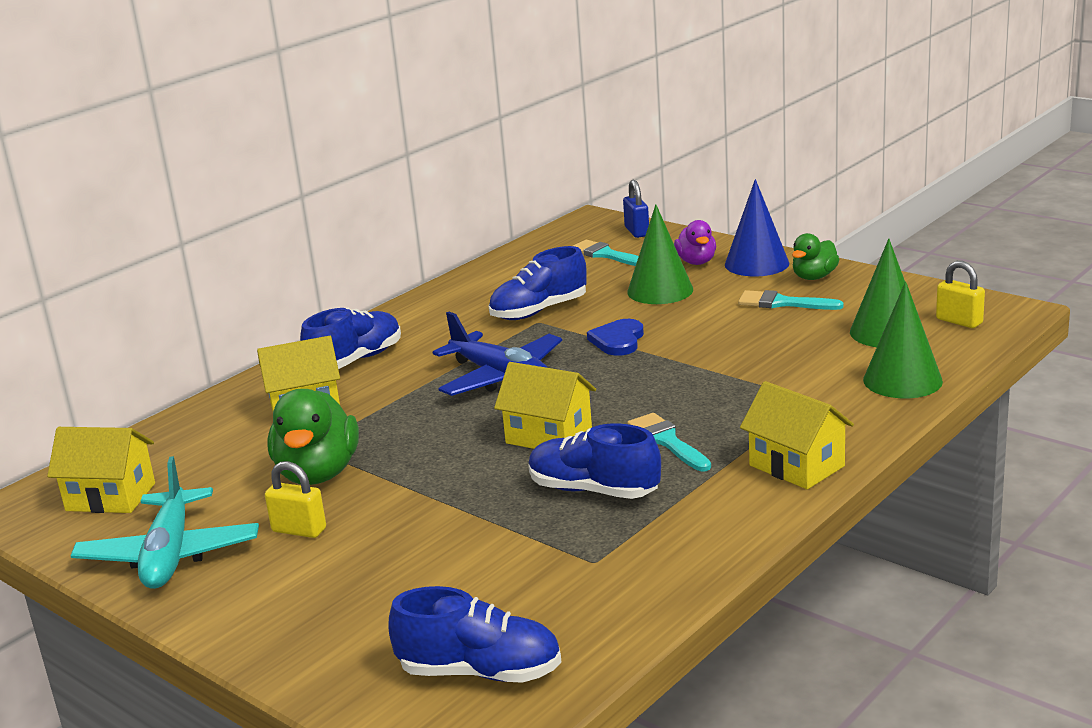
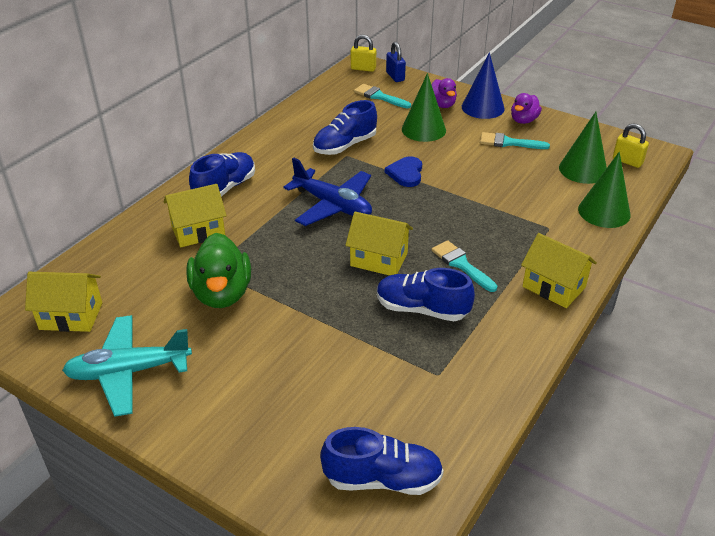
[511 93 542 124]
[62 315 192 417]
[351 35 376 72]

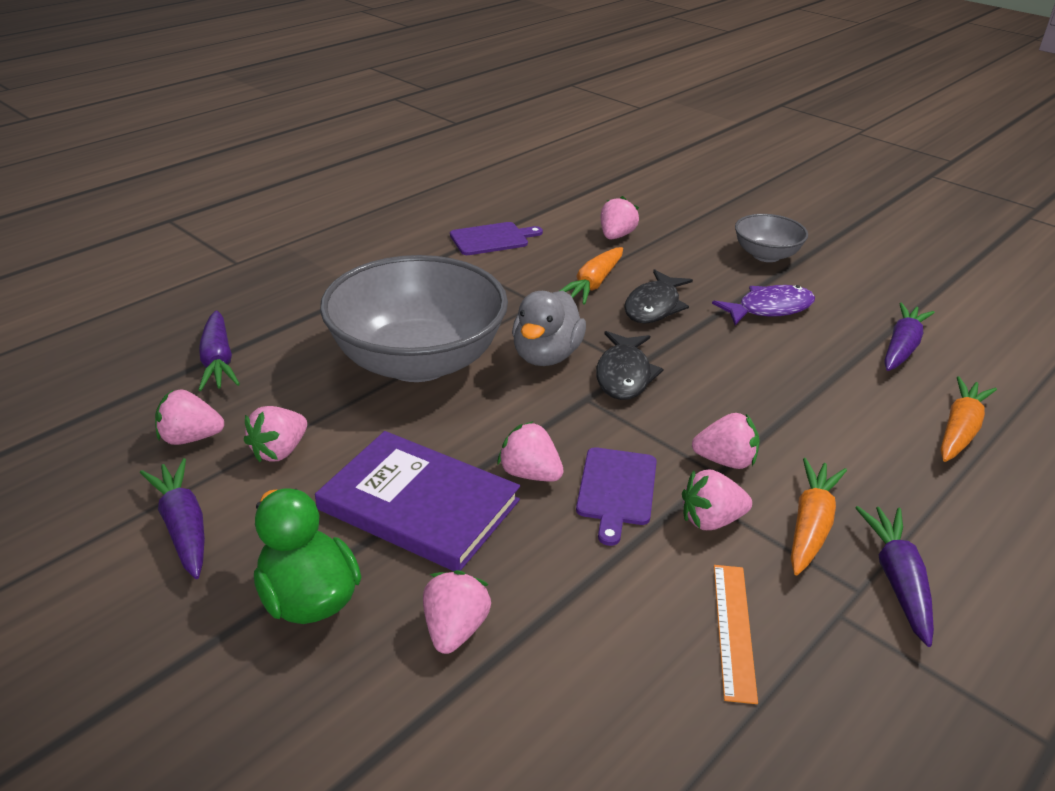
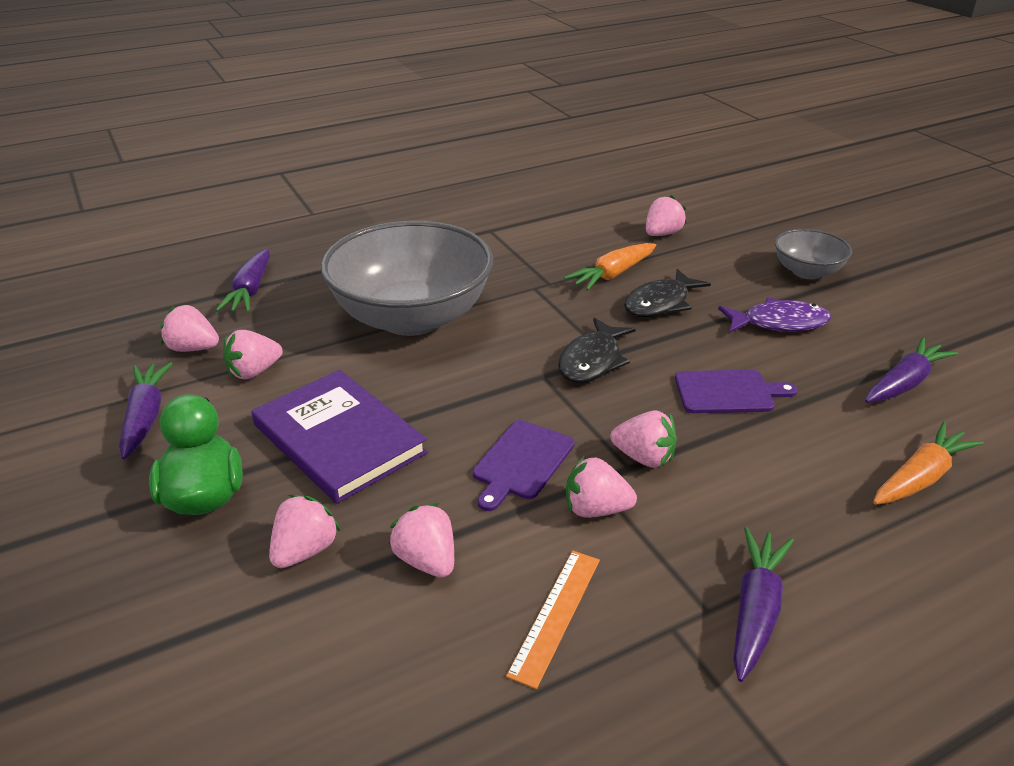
[675 370 798 413]
[512 291 586 366] (first image)
[389 503 454 577]
[791 458 847 576] (first image)

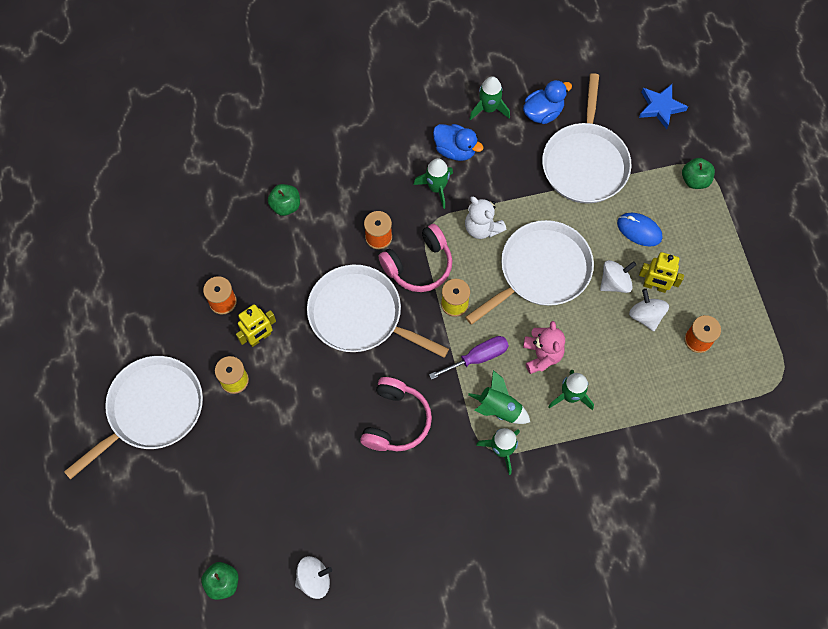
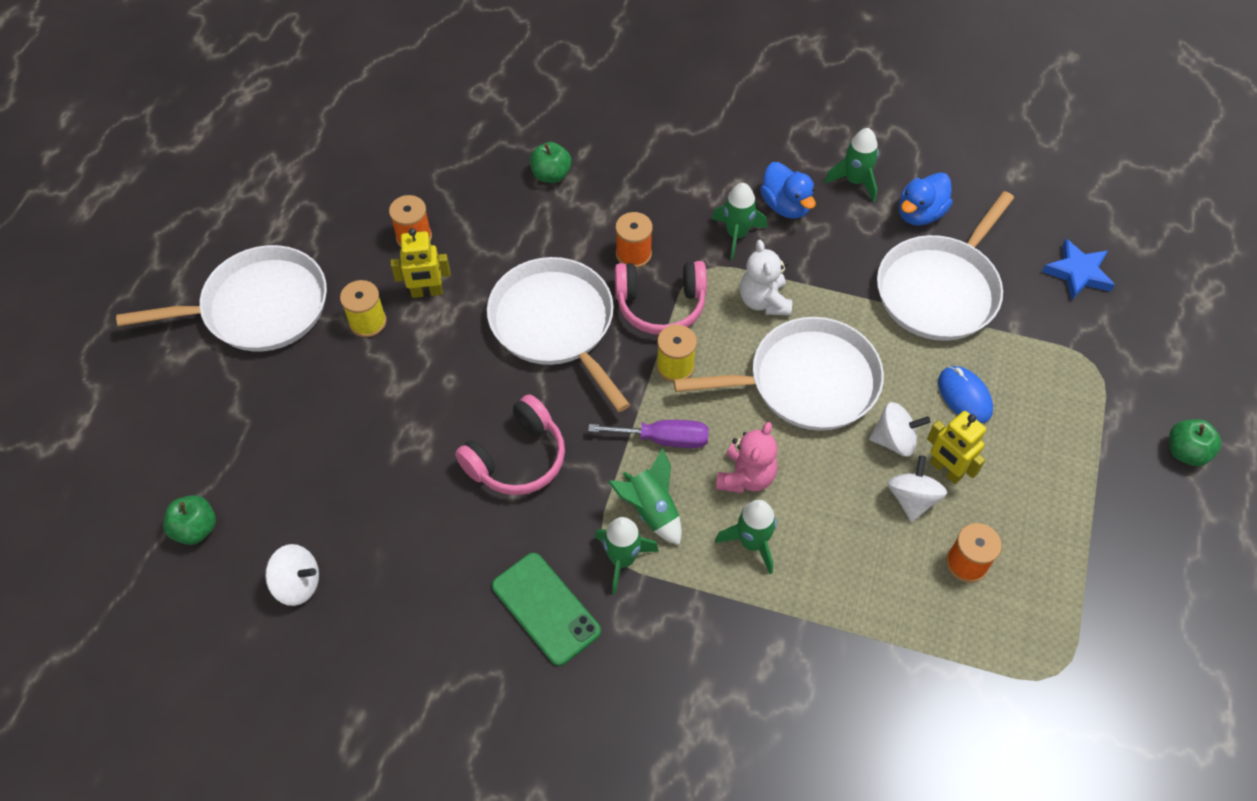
[899 172 953 226]
[1169 419 1221 466]
[492 553 601 666]

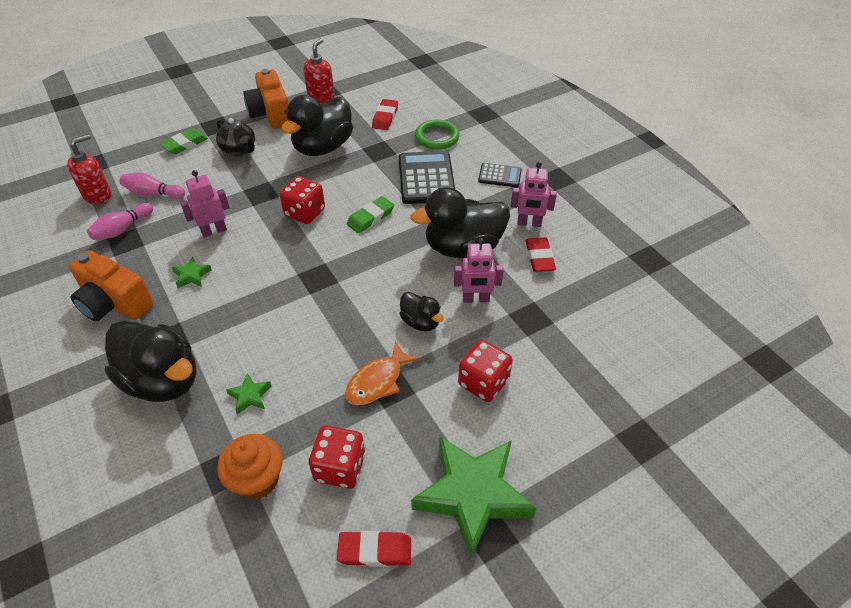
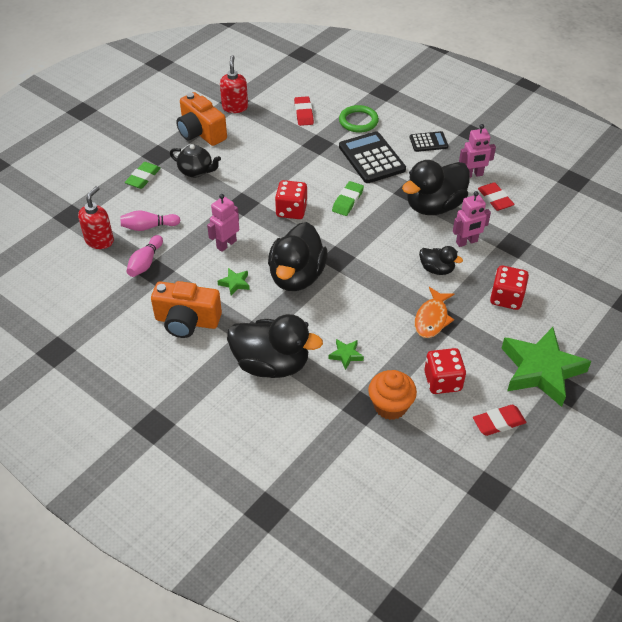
[268 222 328 291]

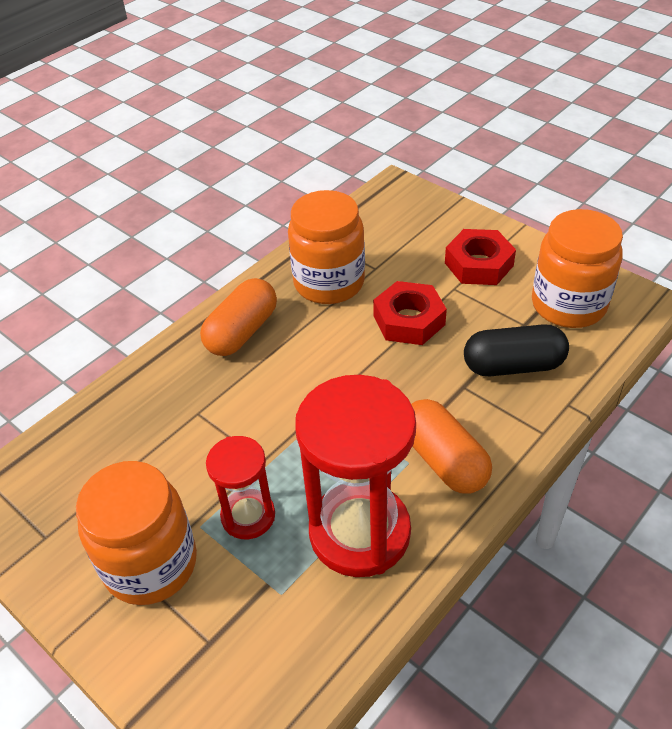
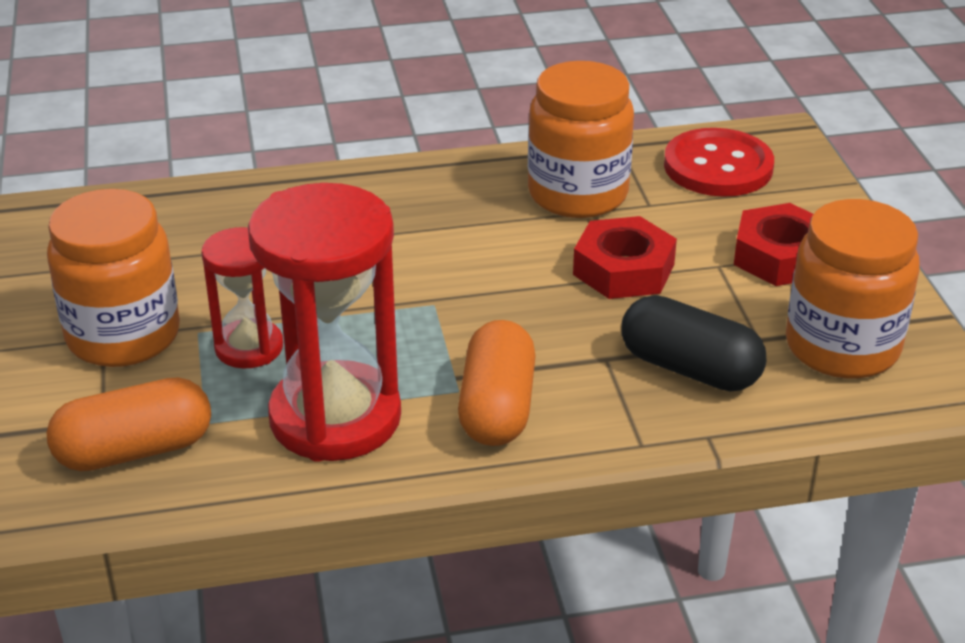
[46 377 211 471]
[664 128 774 197]

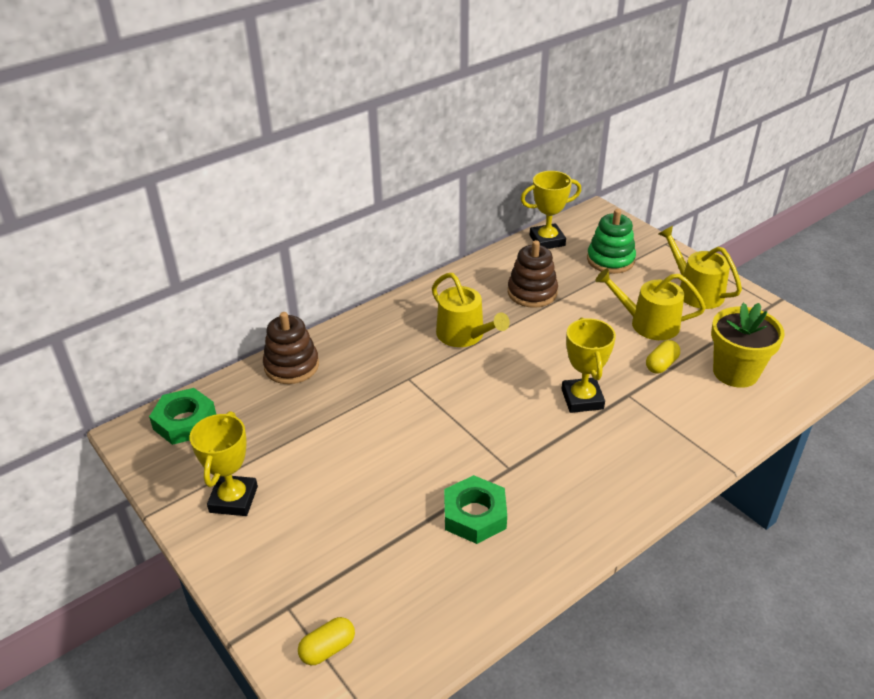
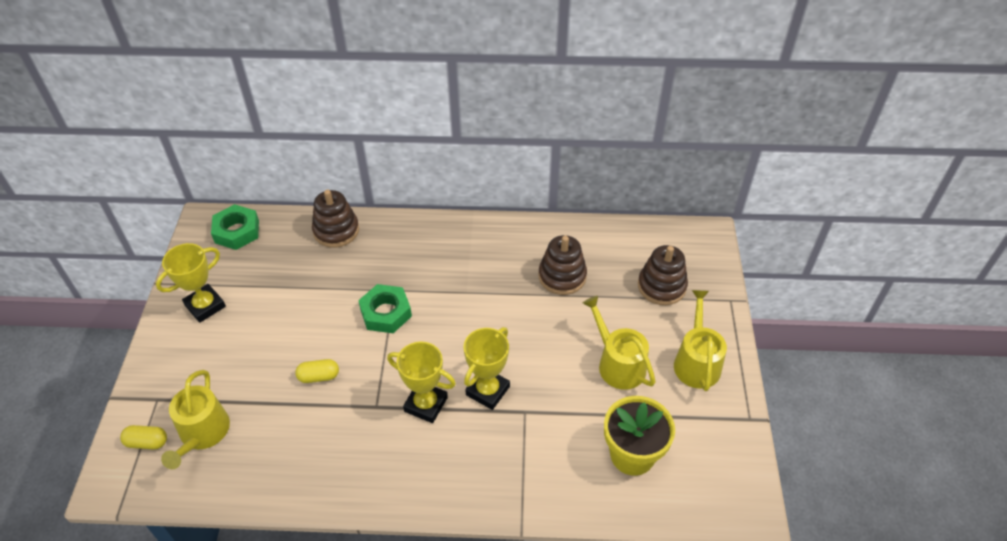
[387 341 456 423]
[638 245 688 305]
[161 370 230 469]
[295 359 339 383]
[358 284 412 333]

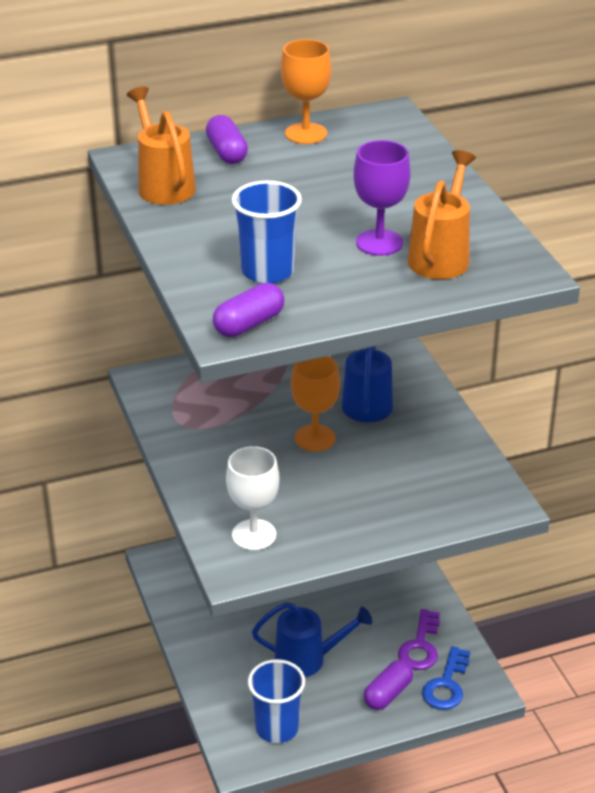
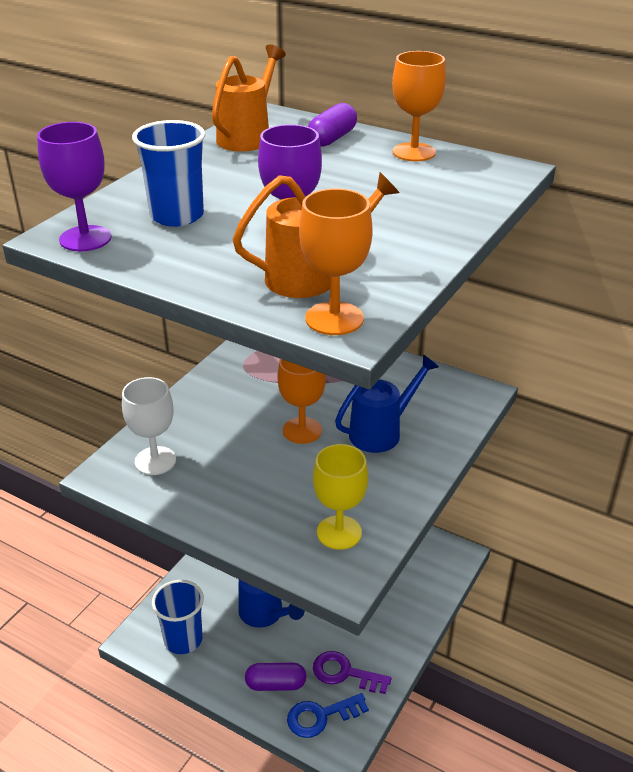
[37 122 111 251]
[313 651 392 694]
[299 189 373 335]
[313 444 368 550]

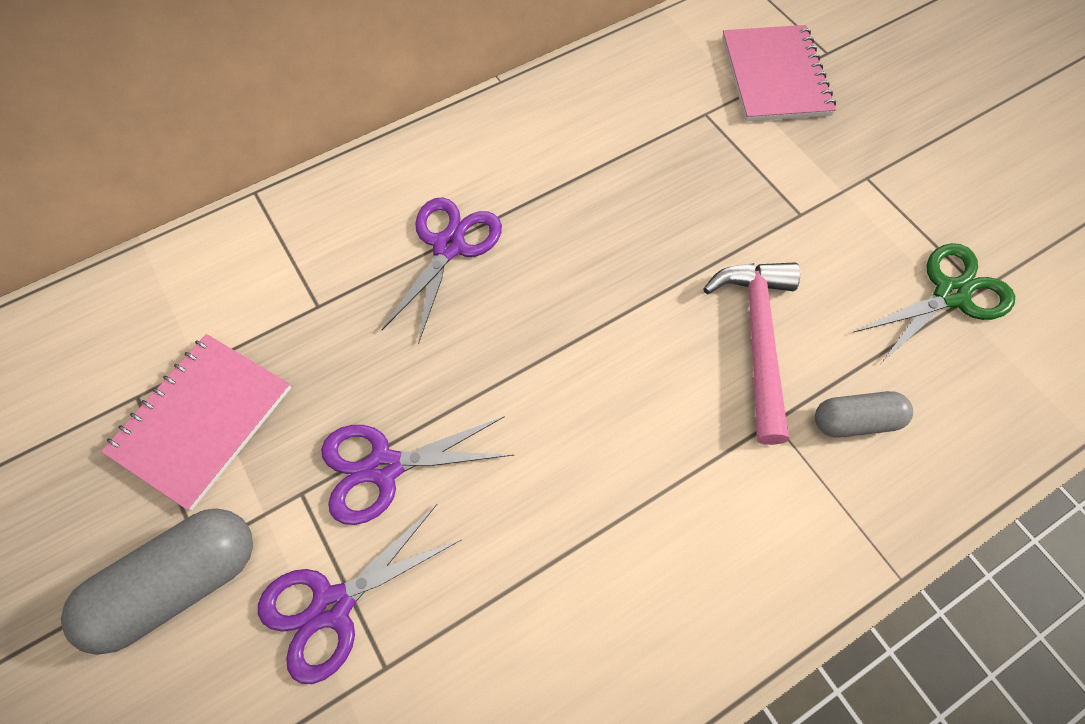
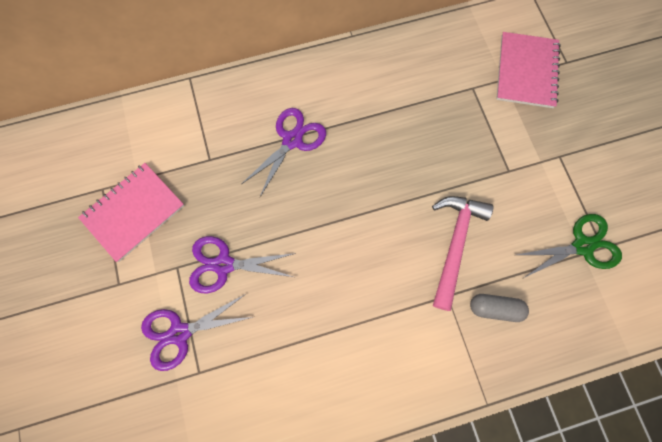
[61 508 253 655] (first image)

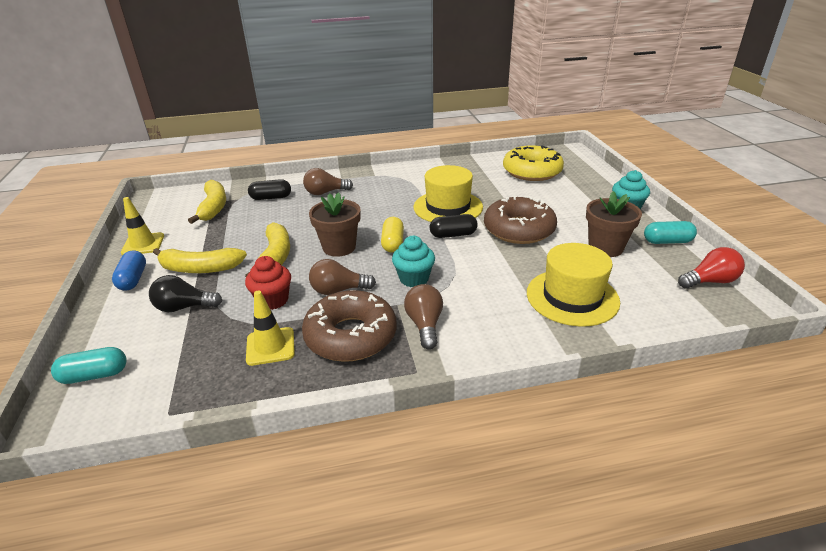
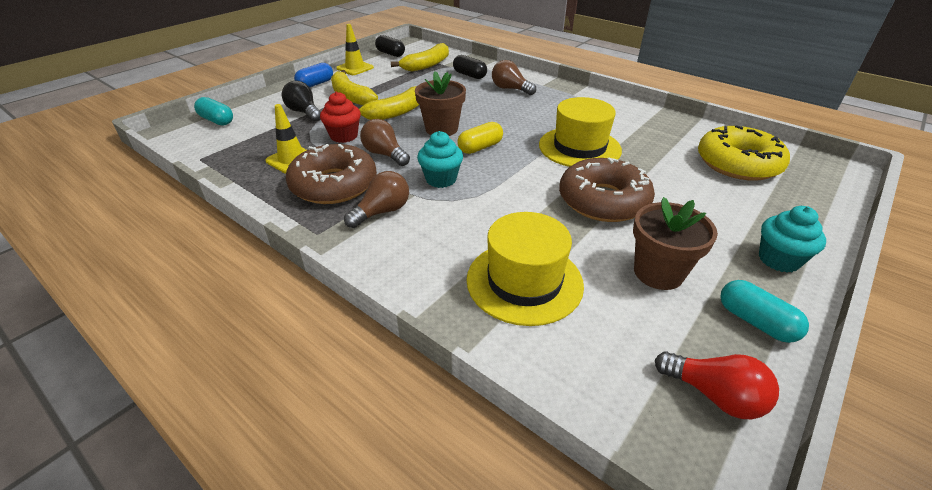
[375 35 405 57]

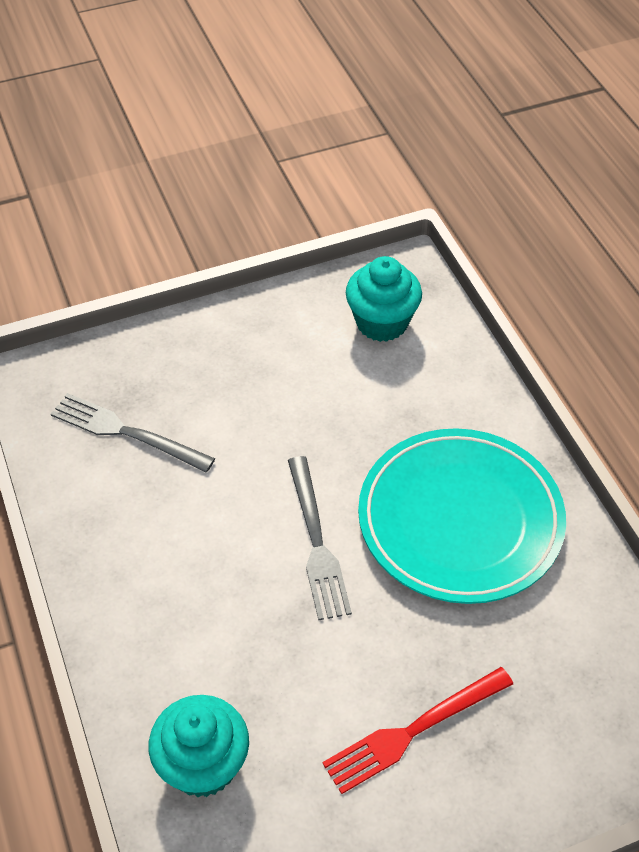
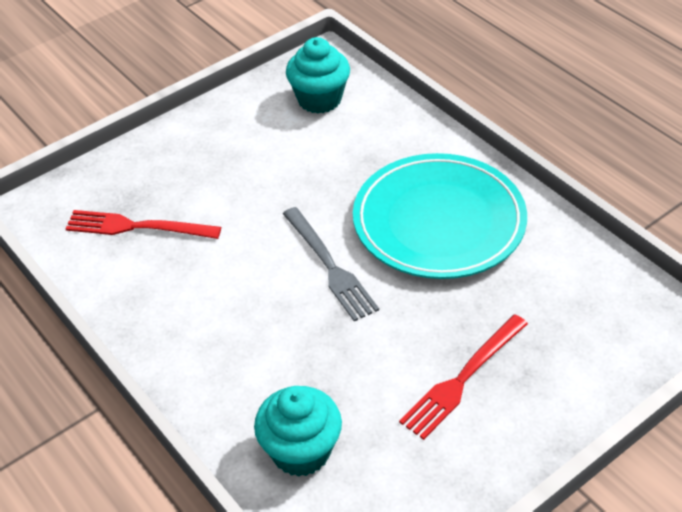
[65 210 221 239]

